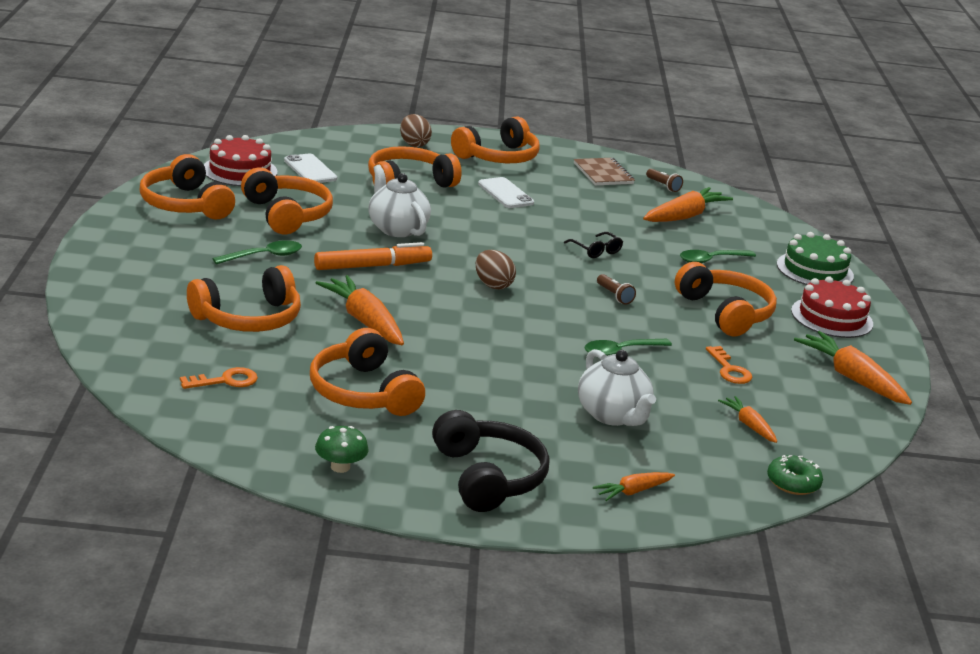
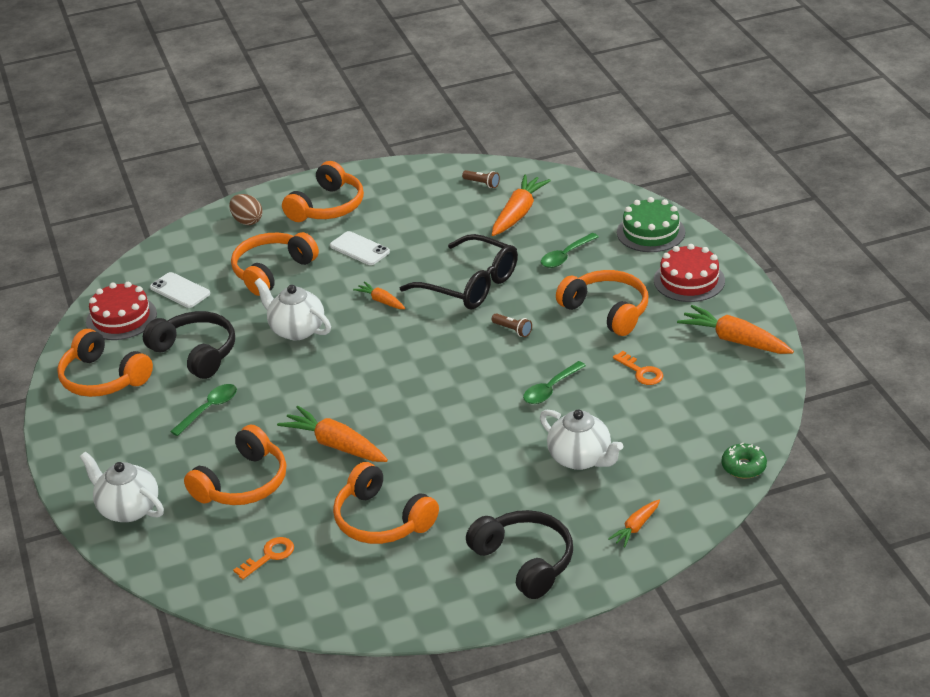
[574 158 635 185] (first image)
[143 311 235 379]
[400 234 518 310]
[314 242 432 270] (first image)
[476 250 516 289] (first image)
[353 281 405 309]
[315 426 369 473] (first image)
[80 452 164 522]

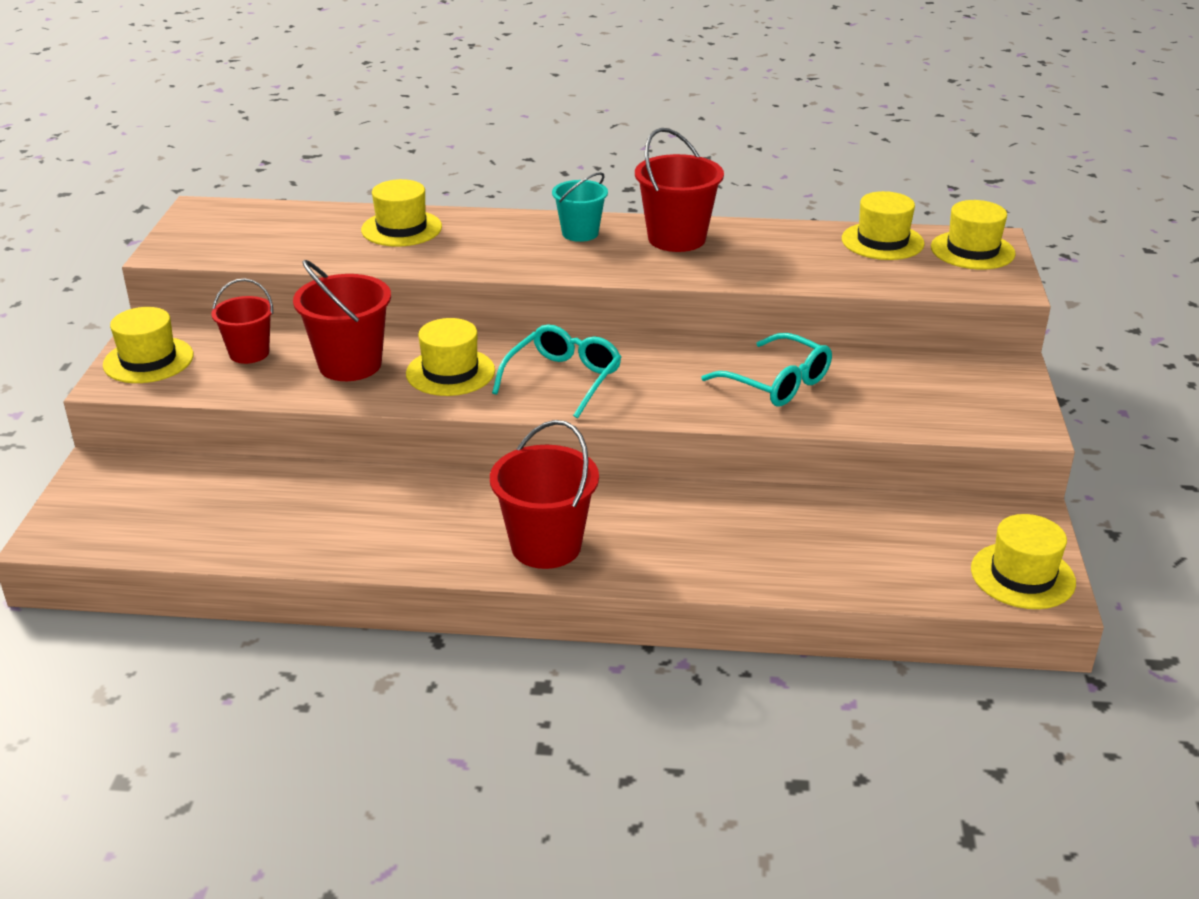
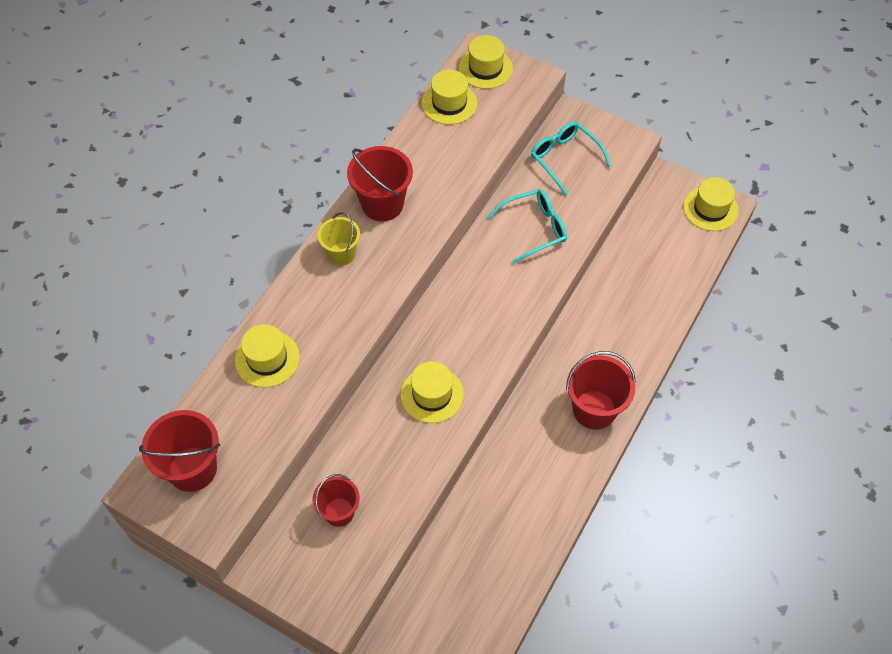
[318 212 360 266]
[139 410 220 492]
[103 307 194 383] (first image)
[531 122 611 195]

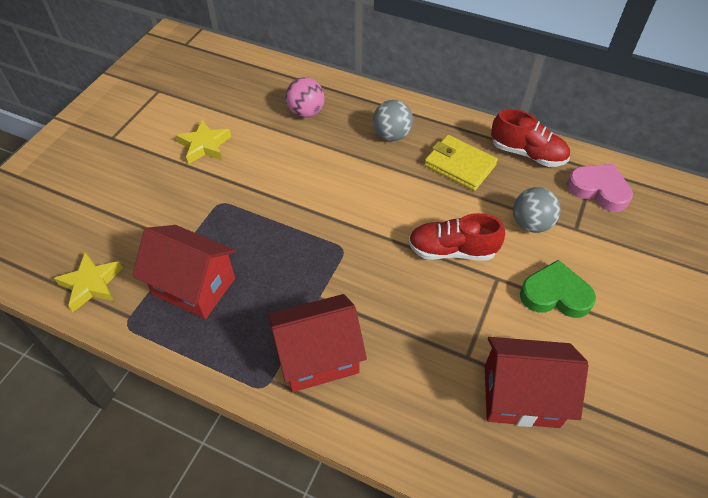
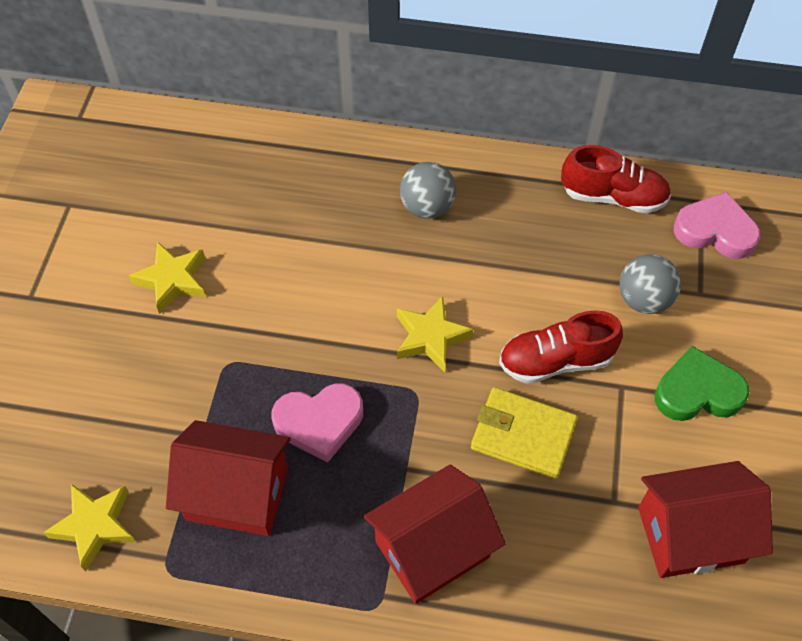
[285 77 325 118] (first image)
[471 387 578 479]
[397 296 473 372]
[271 383 363 463]

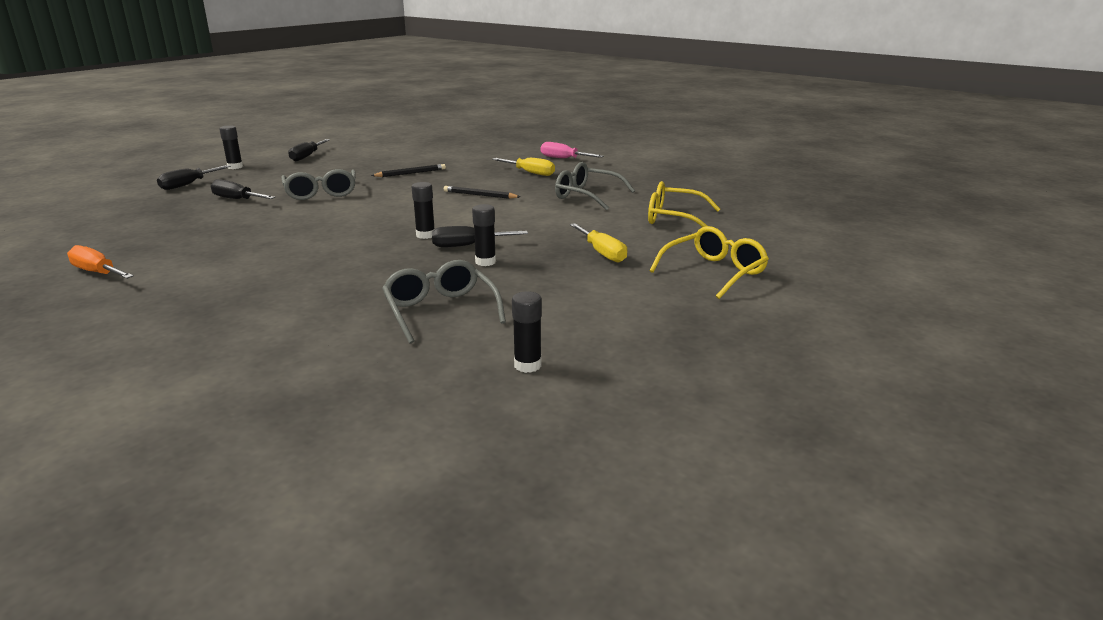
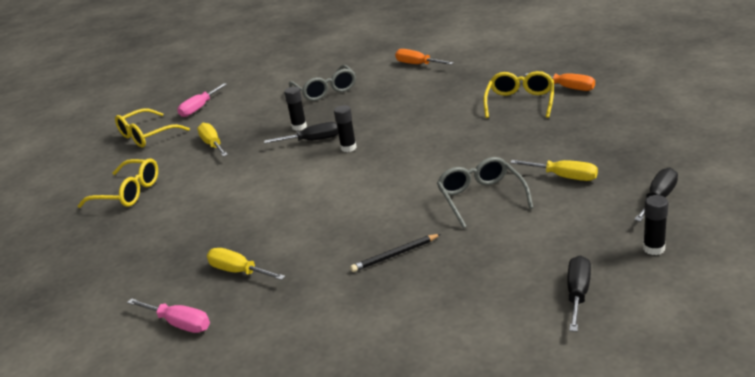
[555 162 635 211] (first image)
[510 160 598 181]
[444 186 520 199] (first image)
[512 291 542 373] (first image)
[395 49 453 65]
[484 71 554 118]
[177 83 227 117]

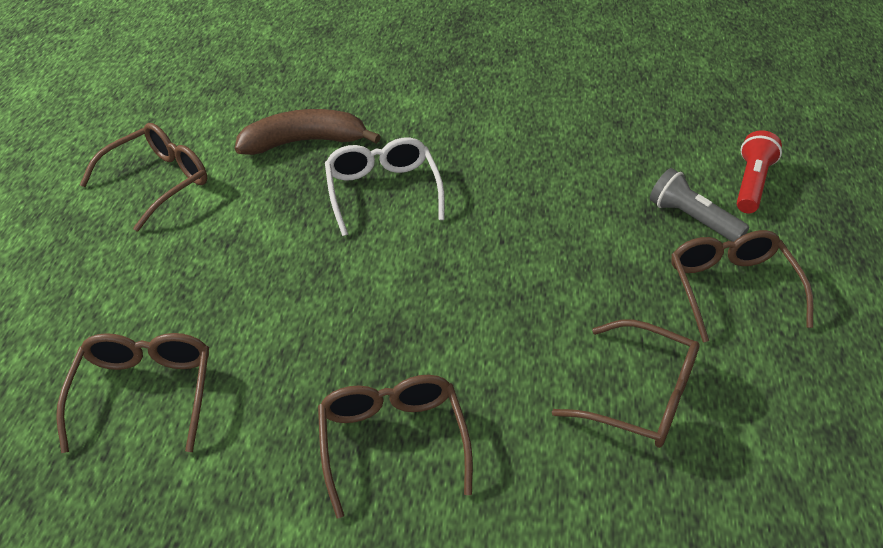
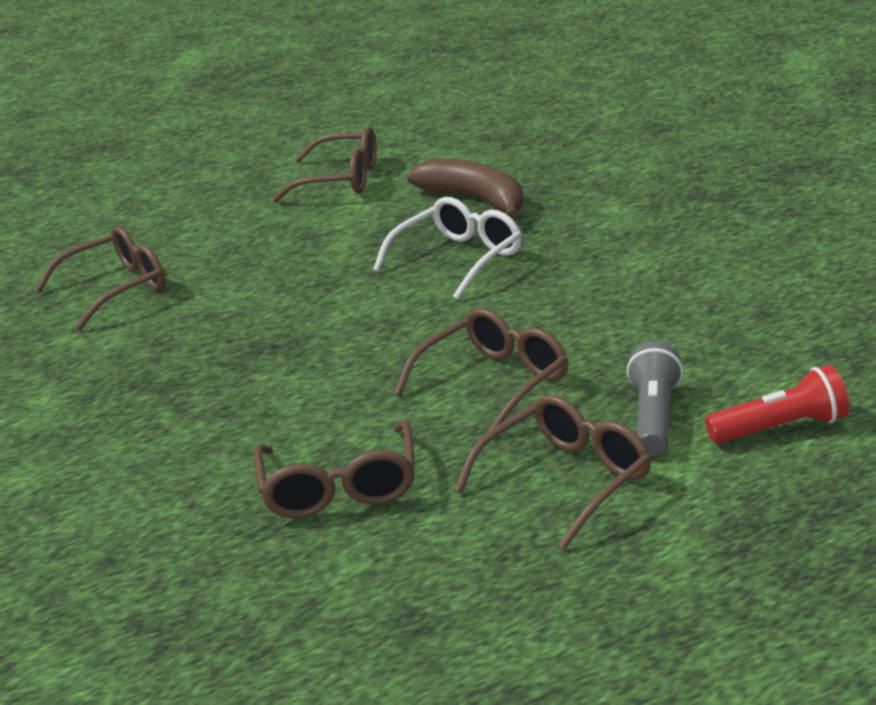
[395 308 568 433]

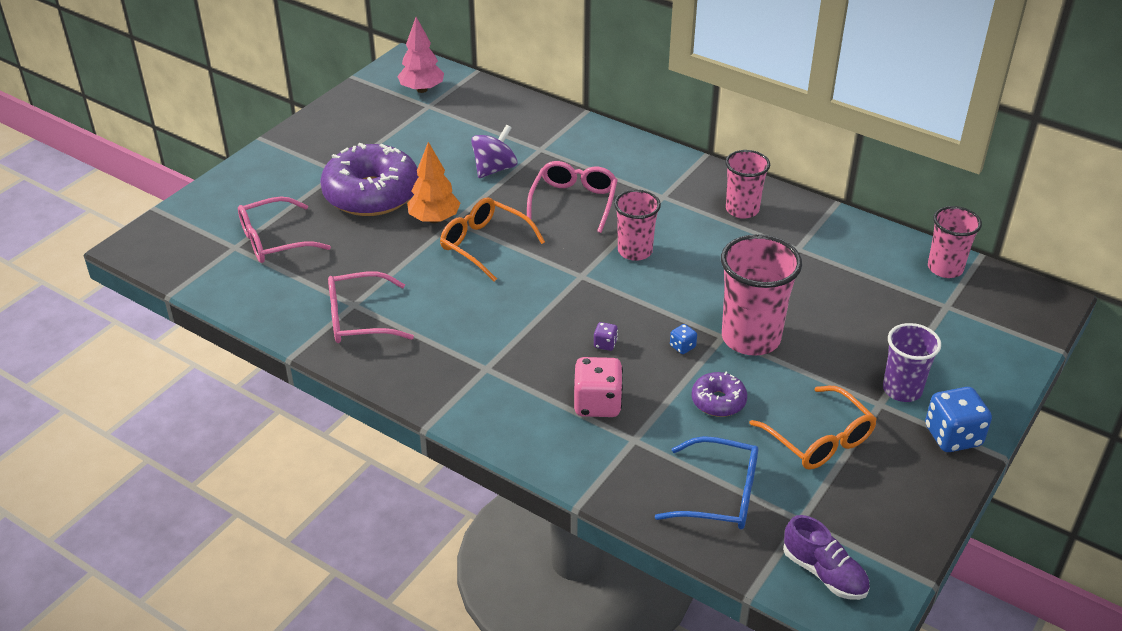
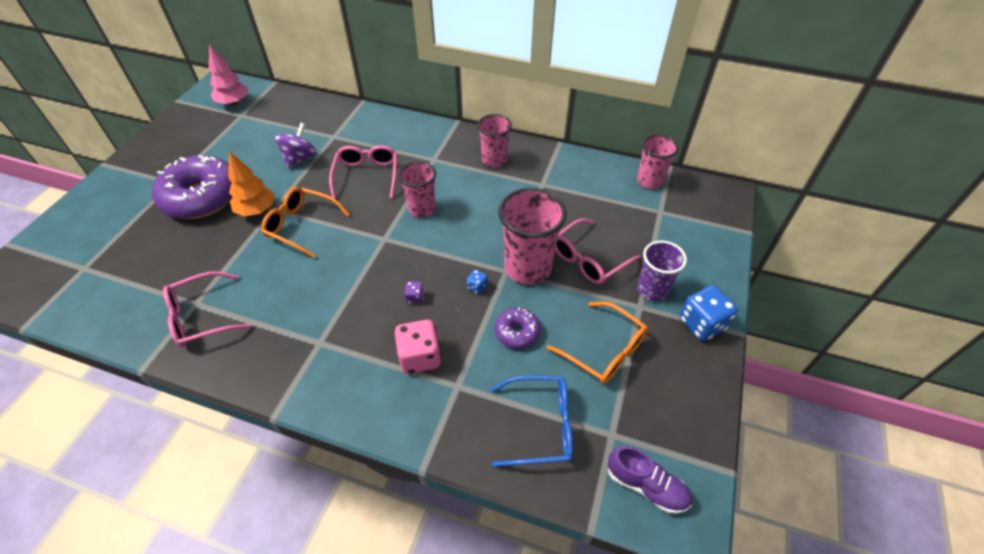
[555 219 640 284]

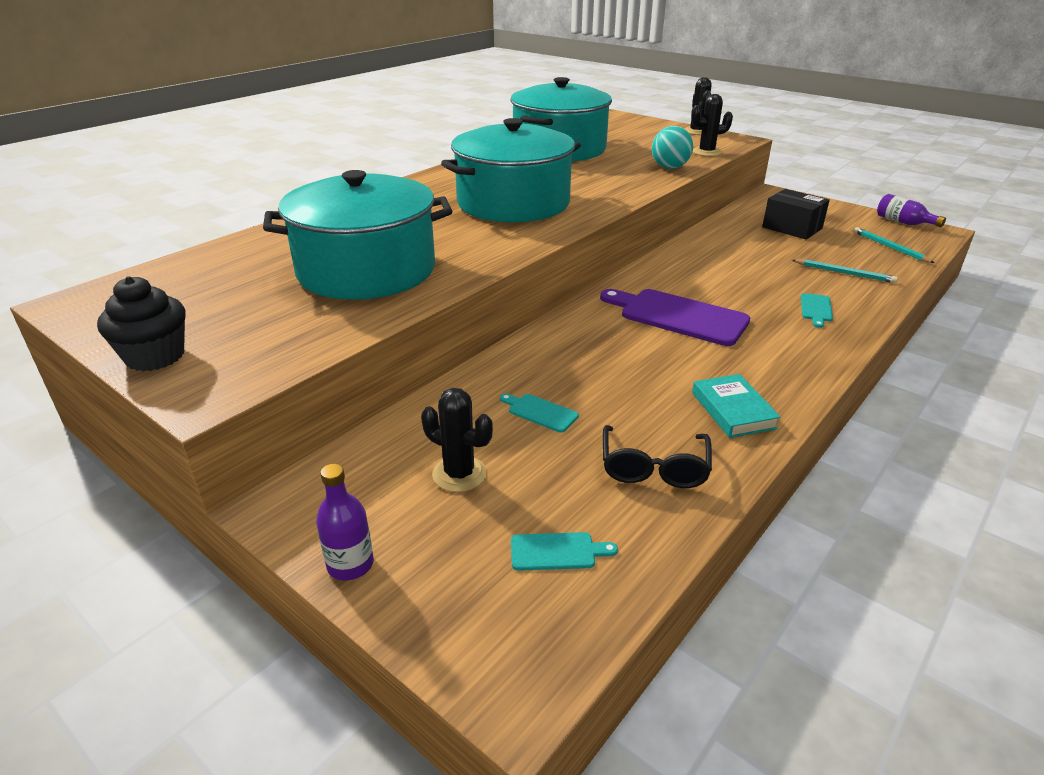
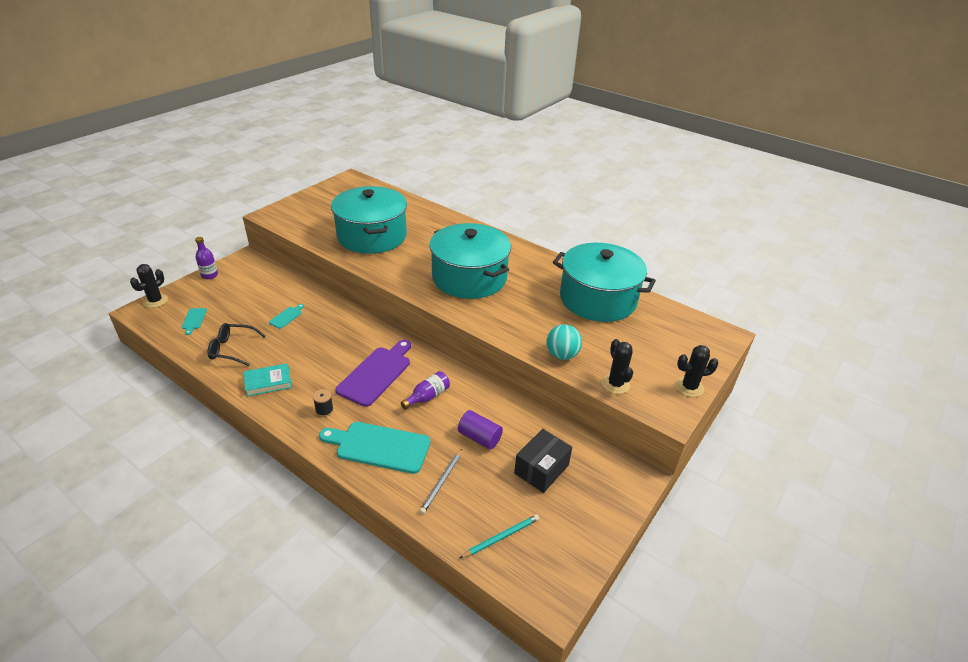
[401 371 450 409]
[420 449 462 514]
[97 276 186 371] (first image)
[319 422 430 474]
[130 264 168 308]
[313 389 334 417]
[458 410 503 449]

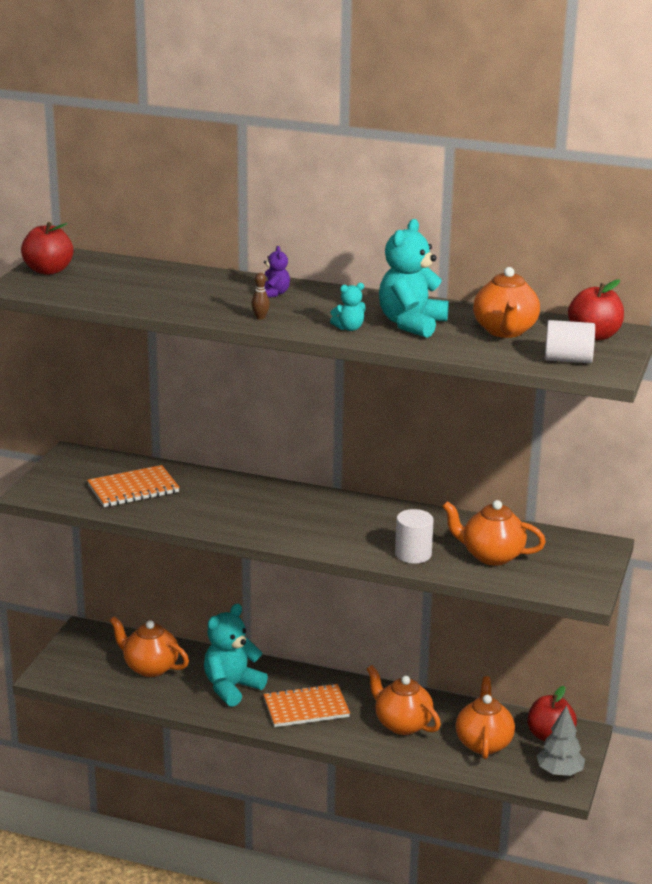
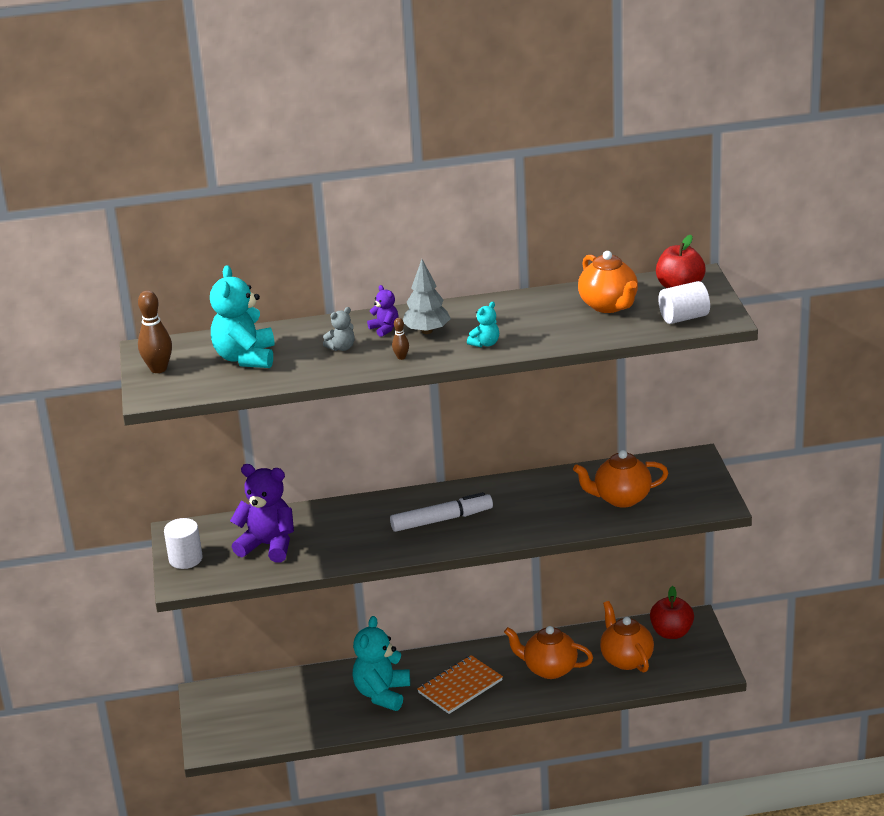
[210 265 275 368]
[138 290 172 373]
[230 464 294 563]
[164 518 203 569]
[109 616 189 677] (first image)
[403 259 451 334]
[323 307 355 351]
[390 492 493 532]

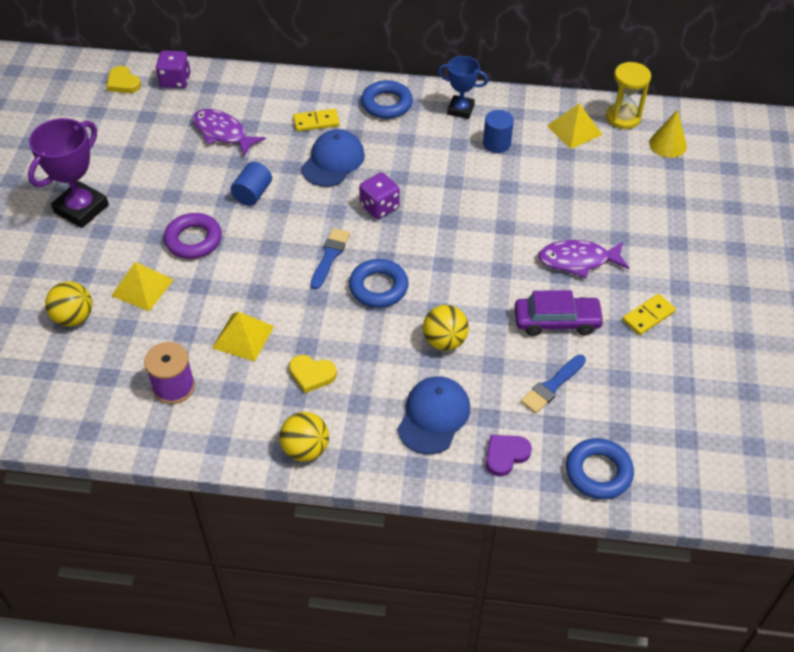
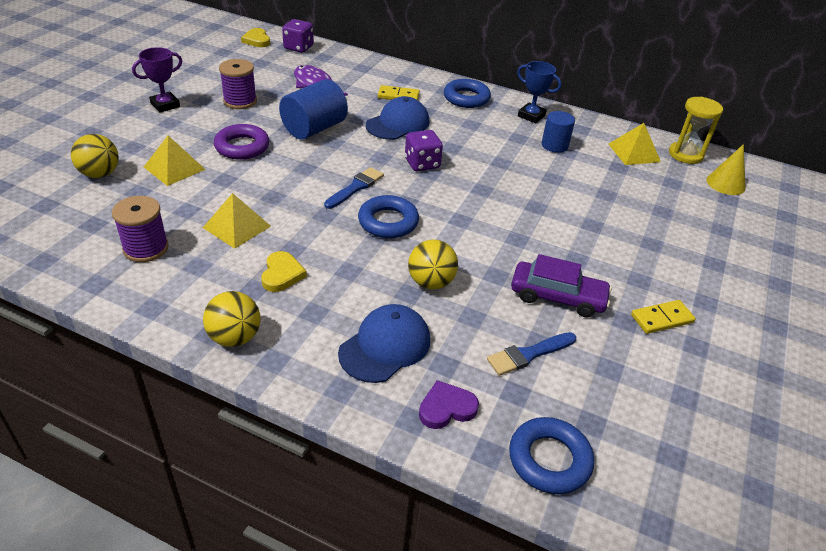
[132 47 182 113]
[279 79 348 139]
[538 240 629 278] (first image)
[261 251 307 292]
[219 59 257 109]

